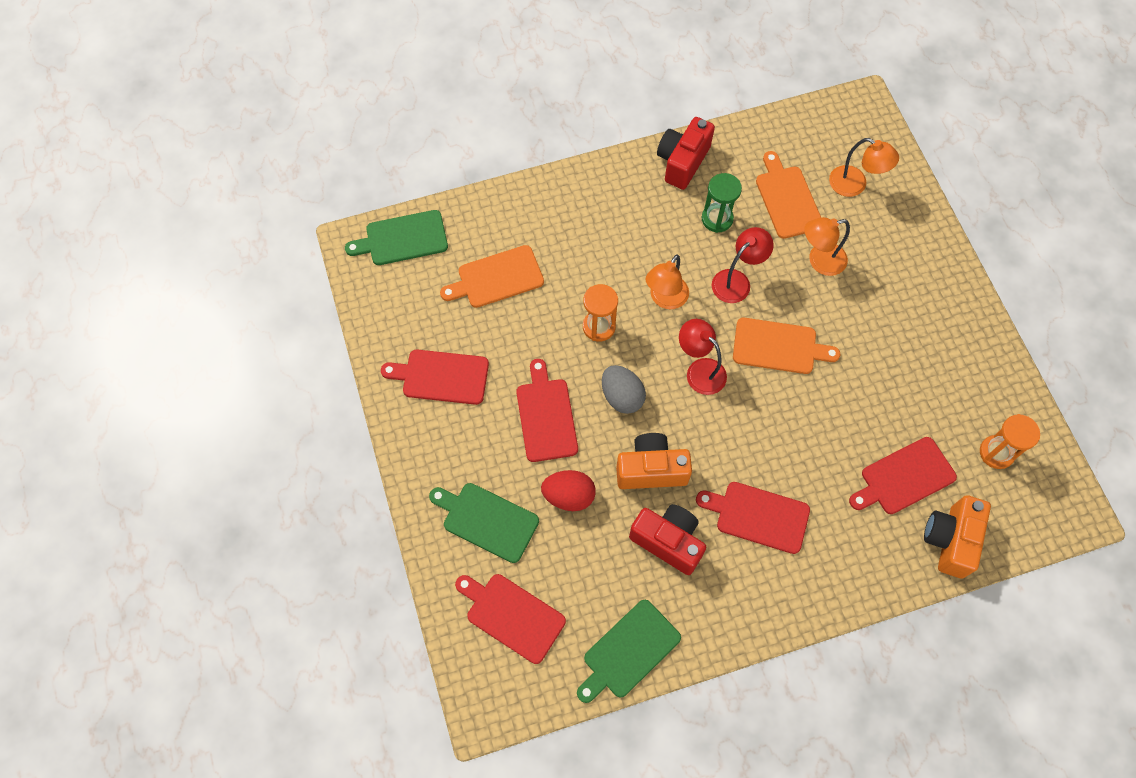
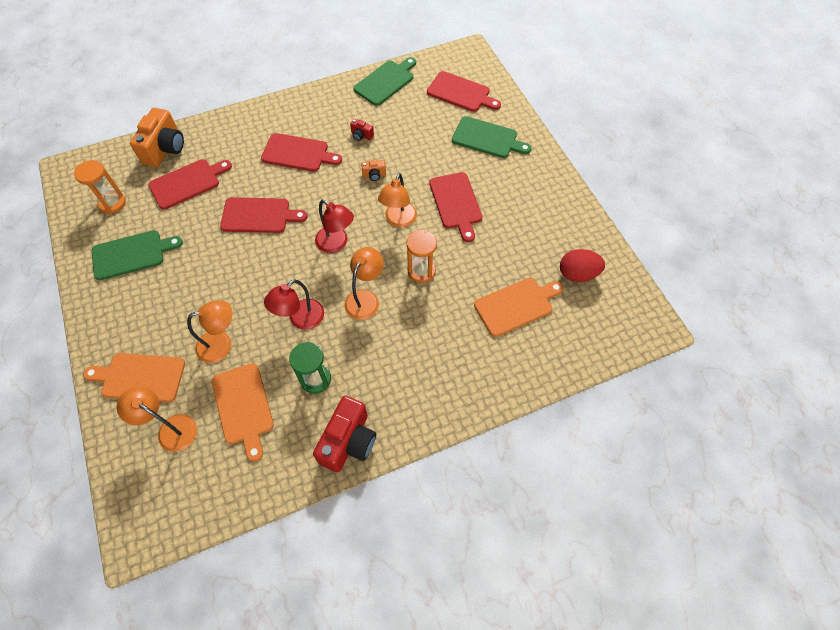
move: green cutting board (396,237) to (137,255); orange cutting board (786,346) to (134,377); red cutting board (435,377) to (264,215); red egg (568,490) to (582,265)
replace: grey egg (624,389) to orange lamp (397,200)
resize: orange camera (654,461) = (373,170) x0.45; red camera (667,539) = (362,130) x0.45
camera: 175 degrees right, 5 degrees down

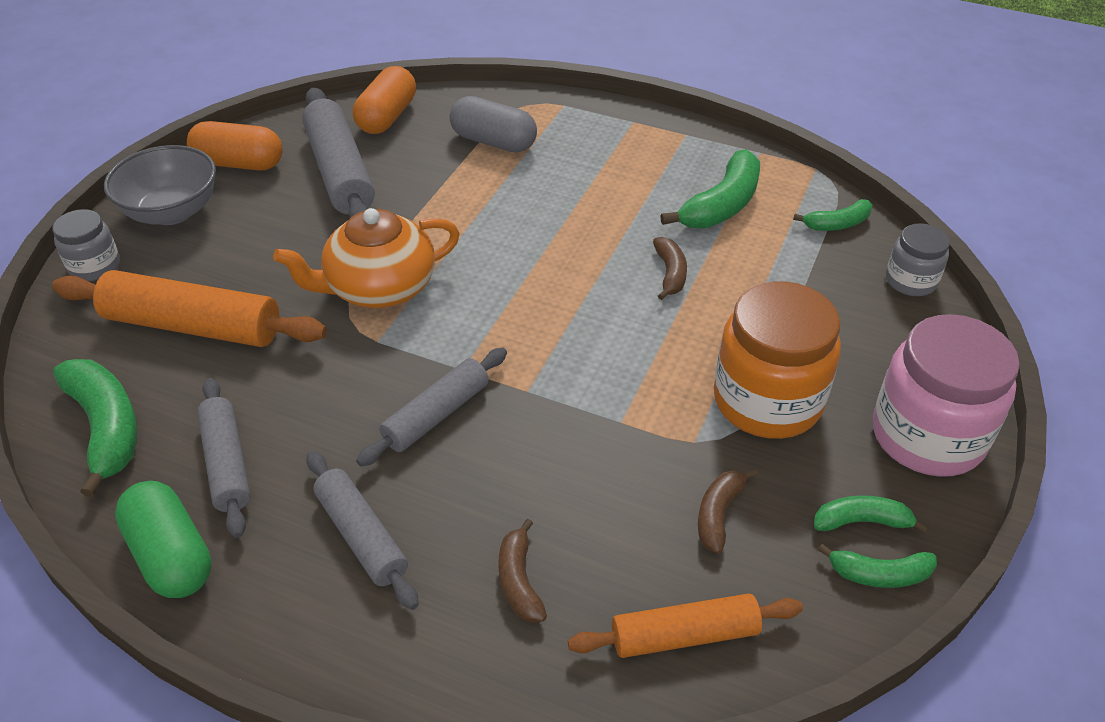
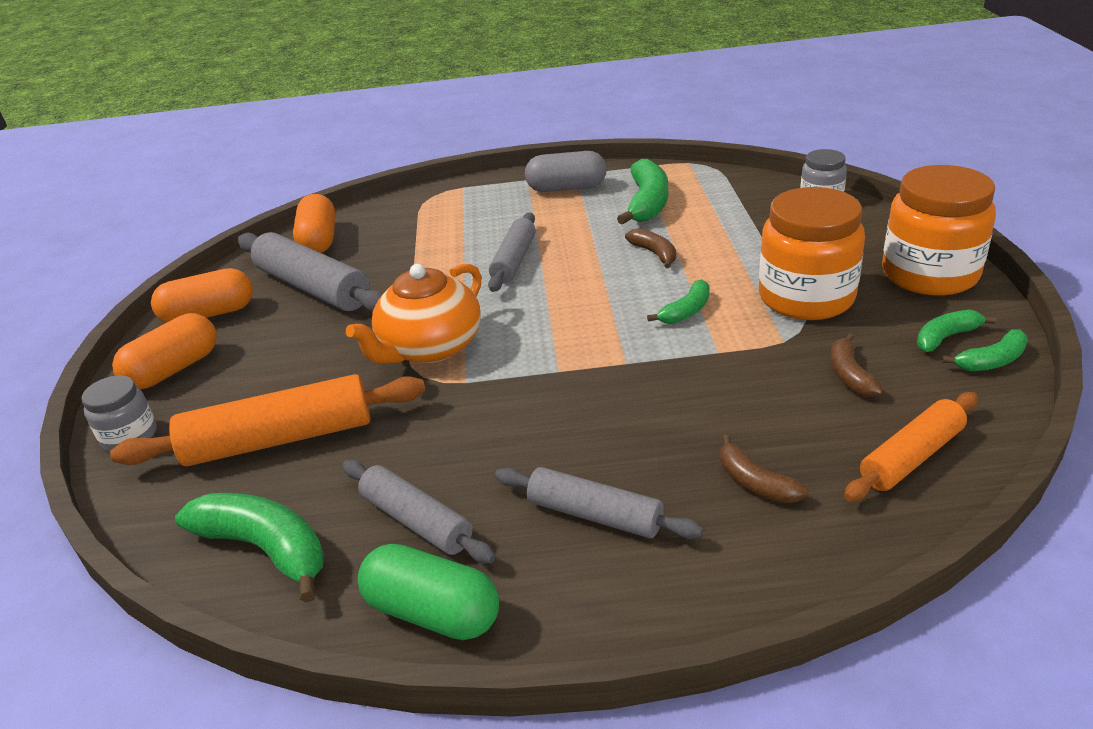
move: grey capsule (493,124) to (566,171); green banana (832,215) to (678,301); grey rolling pin (431,407) to (512,252)
replace: grey bowl (160,185) to orange capsule (164,351)
recolor: pink jar (946,395) to orange jar (939,230)
camera: 25 degrees left, 10 degrees down

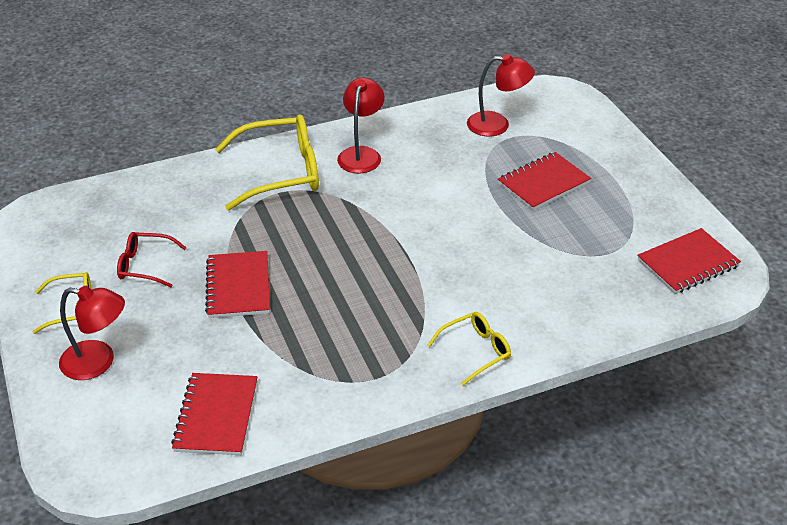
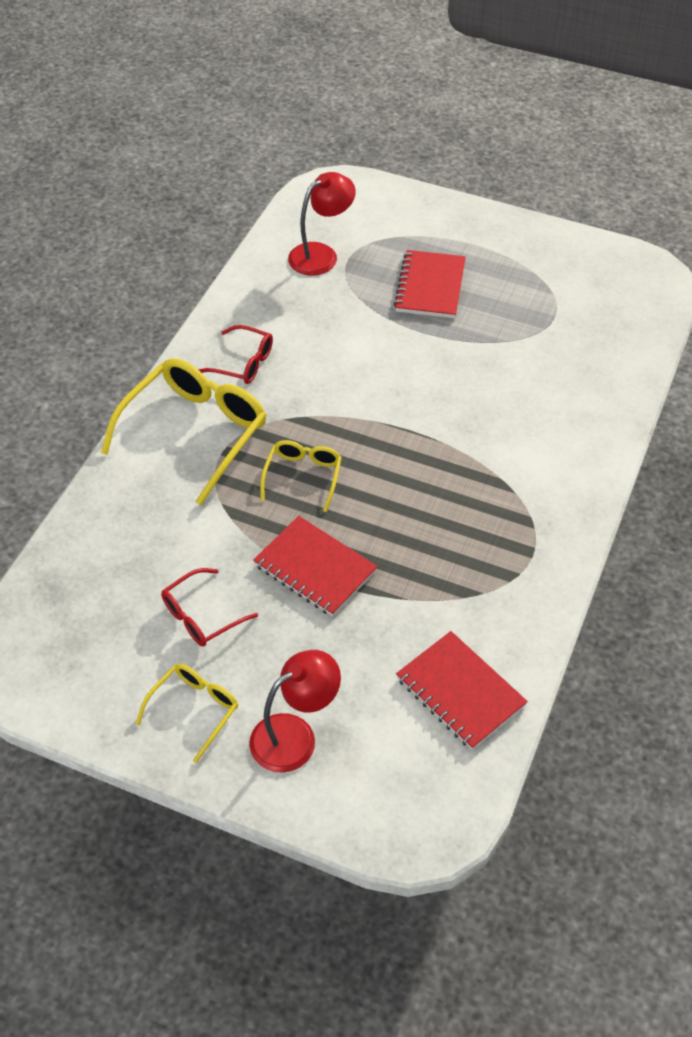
delete: red notebook (689,261)
move: yellow glasses (469,349) to (301,476)
replace: red lamp (361,125) to red glasses (235,354)
camera: 45 degrees left, 10 degrees up

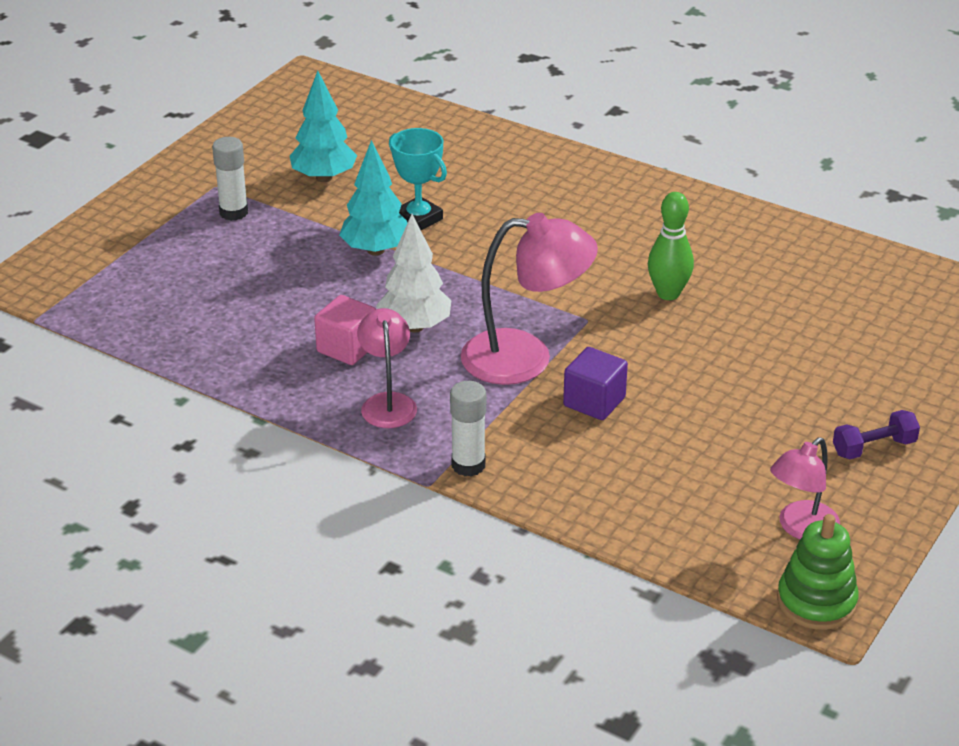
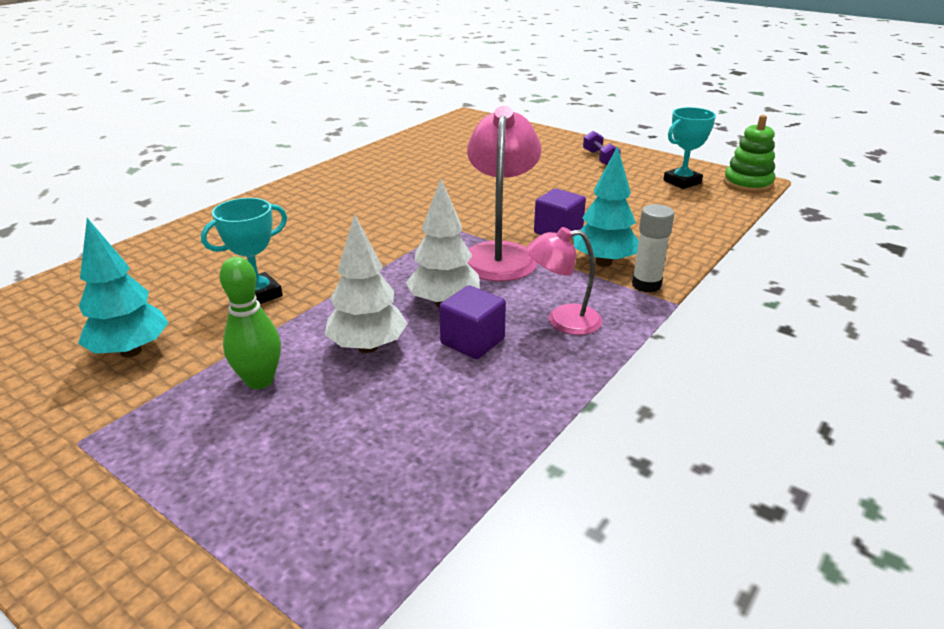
delete: white glue stick (230,179)
insert: white tree (366,283)
move: turquoise tree (373,198) to (606,206); green bowling pin (671,246) to (250,323)
replace: pink lamp (805,488) to turquoise trophy (689,148)
recolor: pink cube (345,330) to purple cube (472,322)
camera: 85 degrees left, 5 degrees down

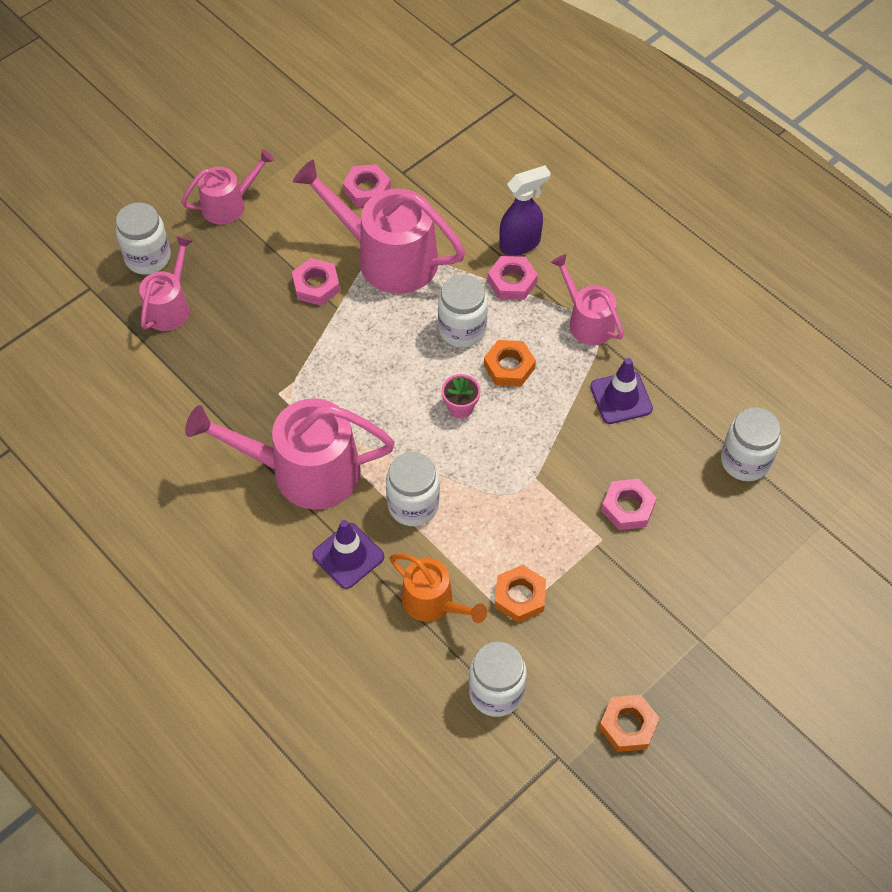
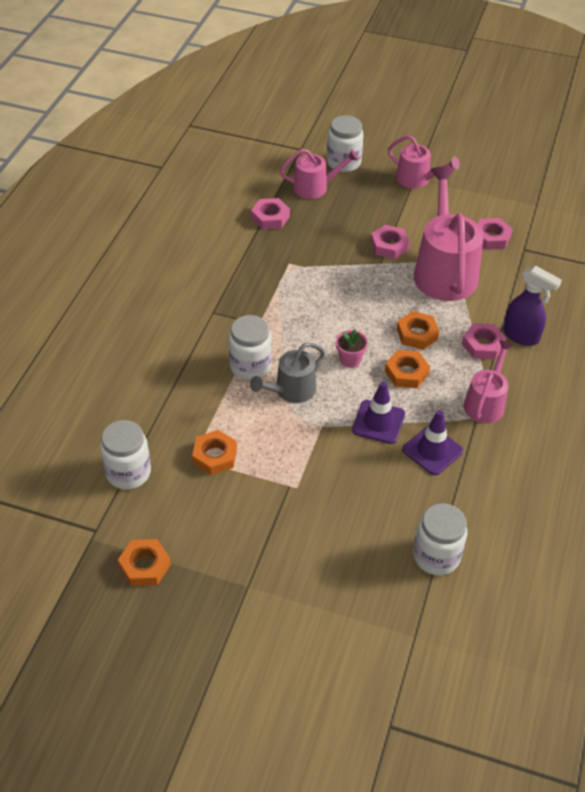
delete: pink watering can (290,454); orange watering can (438,588)
insert: grey watering can (287,373)
move: pink nut (629,504) to (270,213); purple traffic cone (348,554) to (378,412)
replace: white jar (463,311) to orange nut (418,330)
camera: 60 degrees right, 10 degrees down

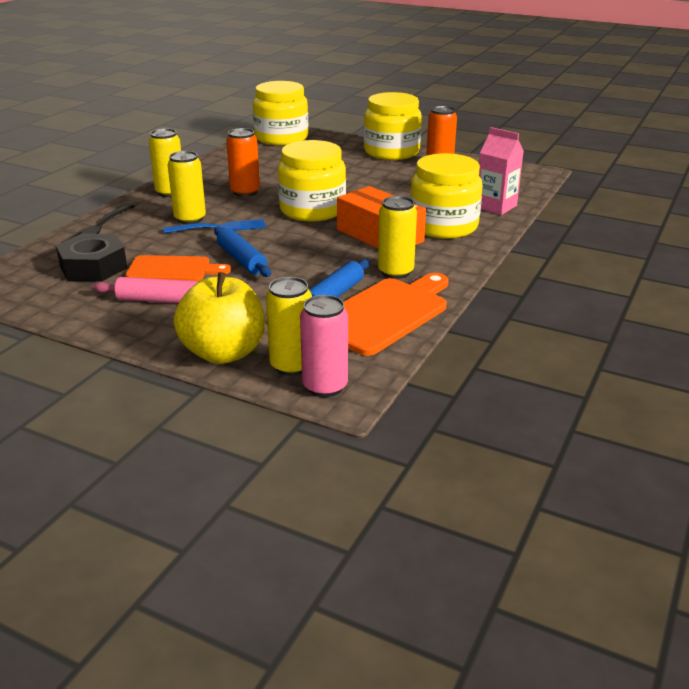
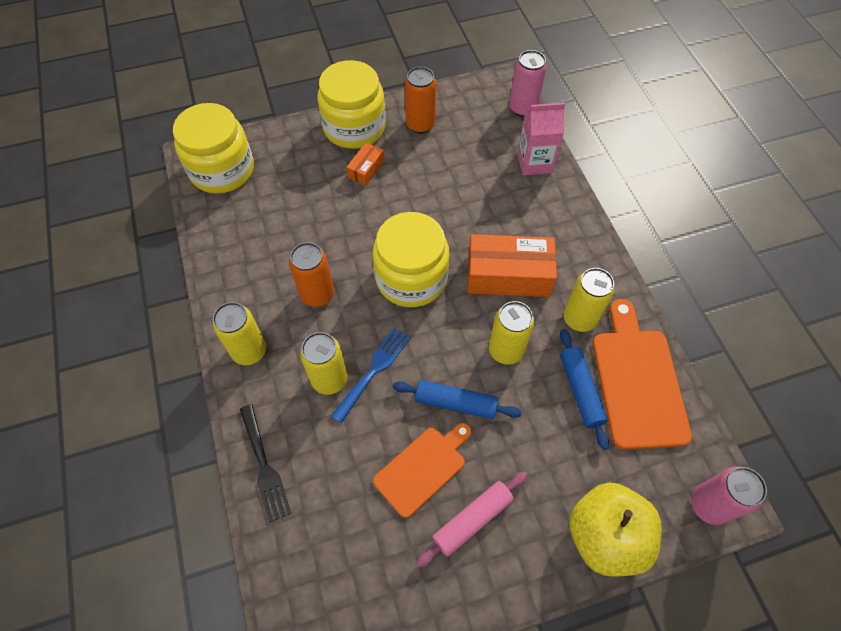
delete: yellow jar (446,196); black nut (91,257)
insert: pink can (528,83); orange box (366,164)
move: yellow can (289,326) to (512,333)
camera: 45 degrees left, 30 degrees up

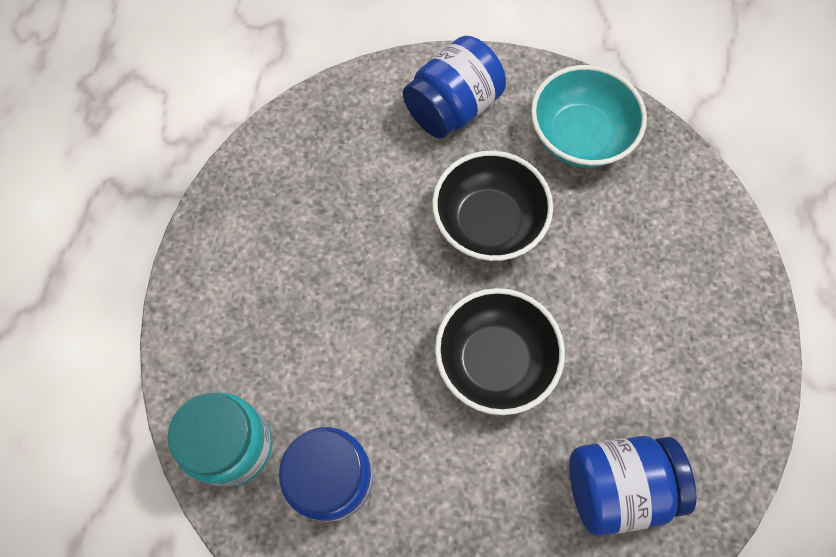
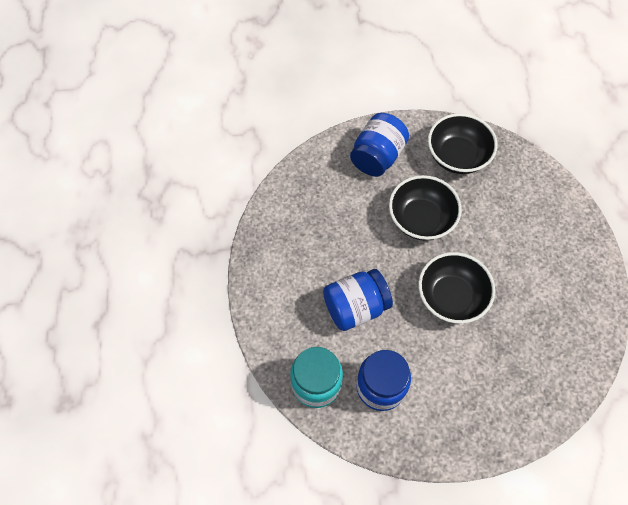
move: blue jar (632,486) to (358,300)
recolor: turquoise bowl (589,116) to black bowl (462,143)
camera: 15 degrees left, 5 degrees down

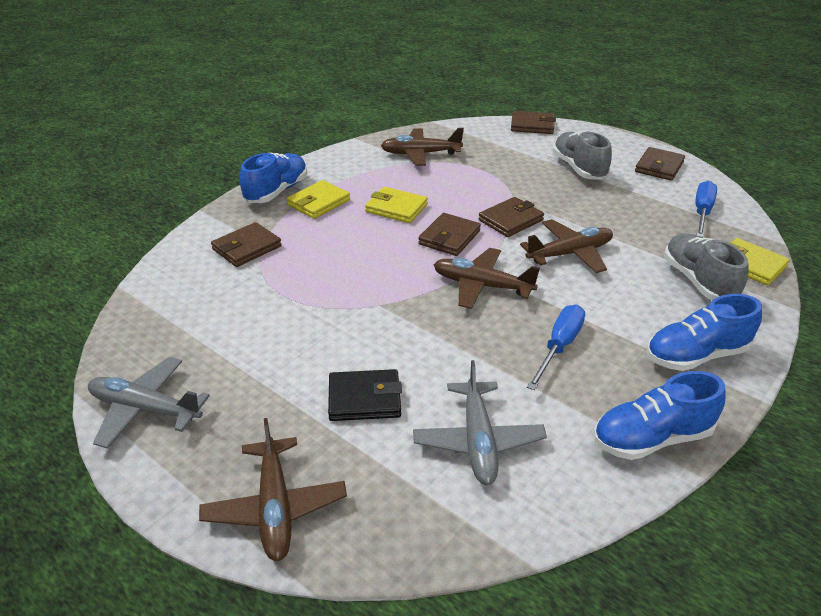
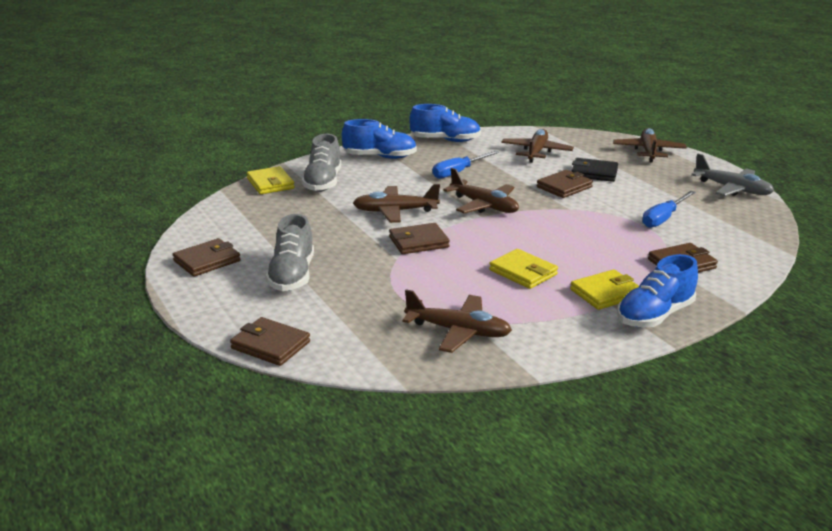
move: blue screwdriver (706,209) to (669,209); brown wallet (449,234) to (565,184)
recolor: grey plane (480,422) to brown plane (537,146)
camera: 160 degrees left, 10 degrees down

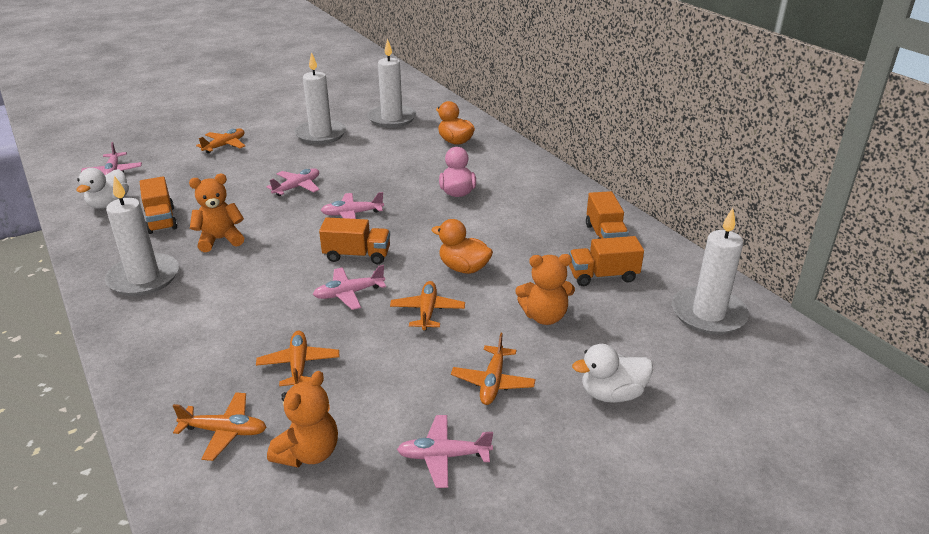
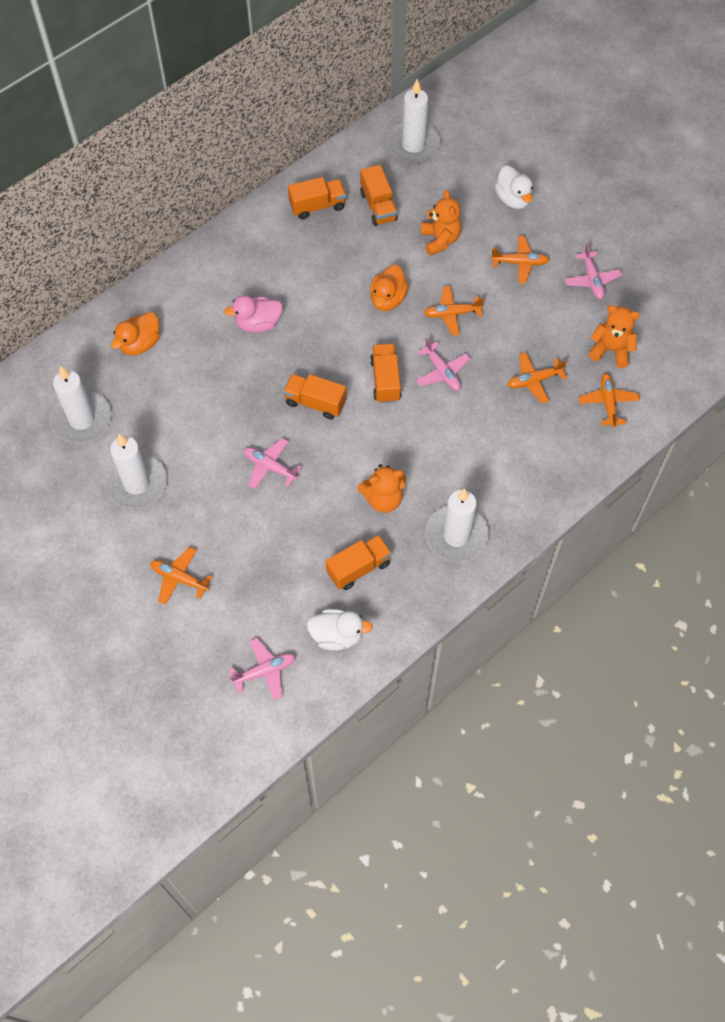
replace: pink plane (352,205) to orange truck (314,397)
rotate: orange teddy bear (216,213) = (381,488) 75 degrees counterclockwise
camera: 100 degrees left, 30 degrees up

